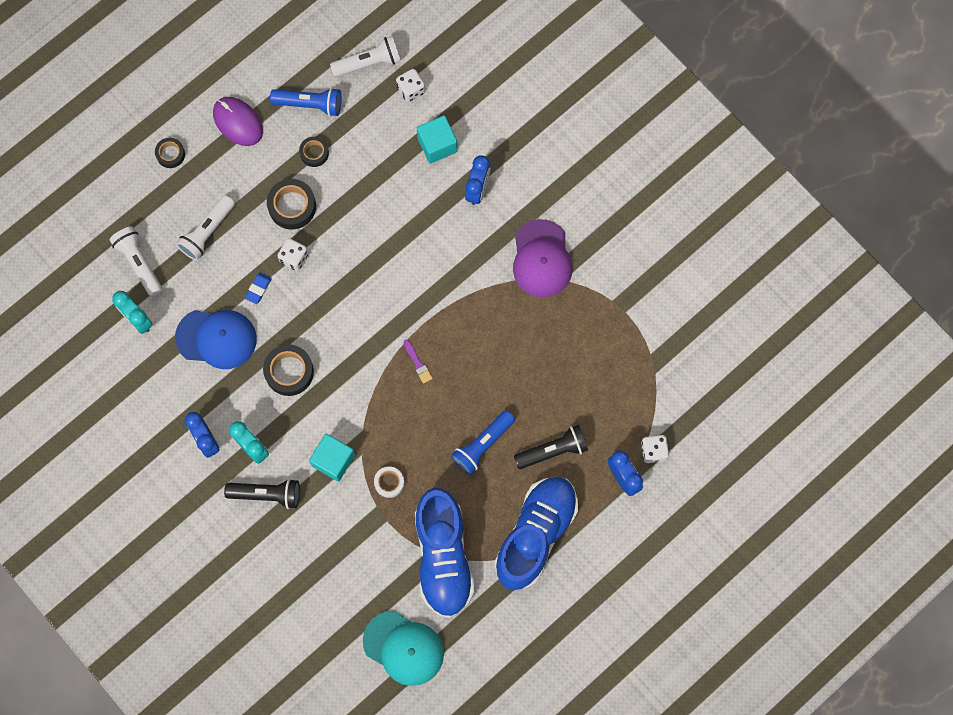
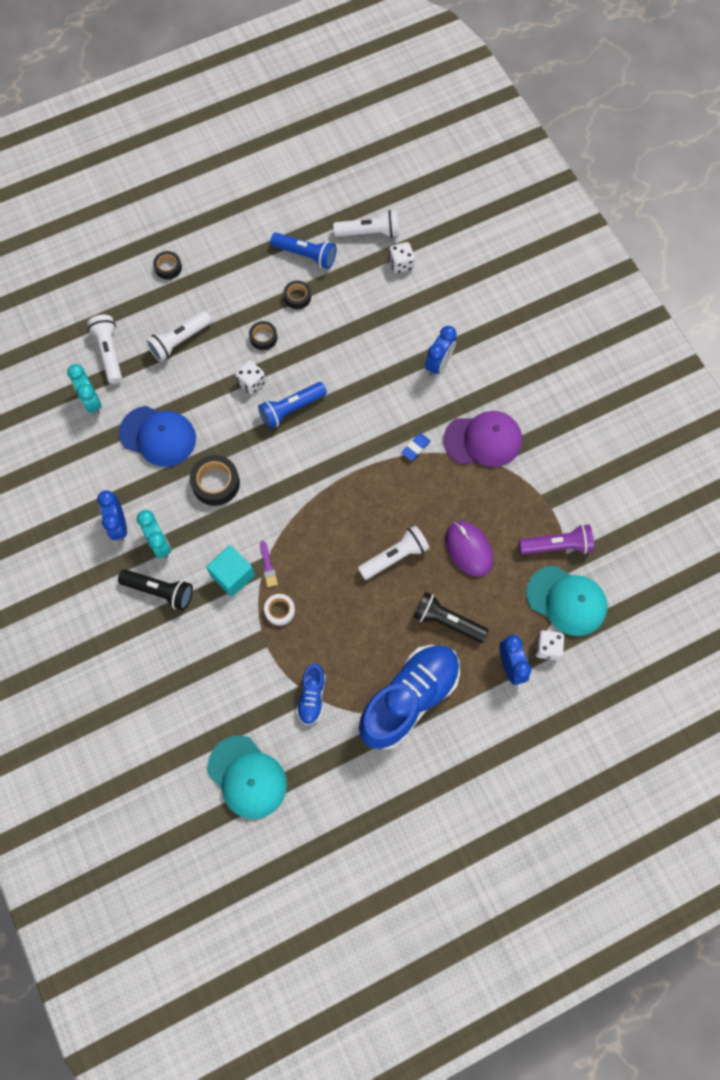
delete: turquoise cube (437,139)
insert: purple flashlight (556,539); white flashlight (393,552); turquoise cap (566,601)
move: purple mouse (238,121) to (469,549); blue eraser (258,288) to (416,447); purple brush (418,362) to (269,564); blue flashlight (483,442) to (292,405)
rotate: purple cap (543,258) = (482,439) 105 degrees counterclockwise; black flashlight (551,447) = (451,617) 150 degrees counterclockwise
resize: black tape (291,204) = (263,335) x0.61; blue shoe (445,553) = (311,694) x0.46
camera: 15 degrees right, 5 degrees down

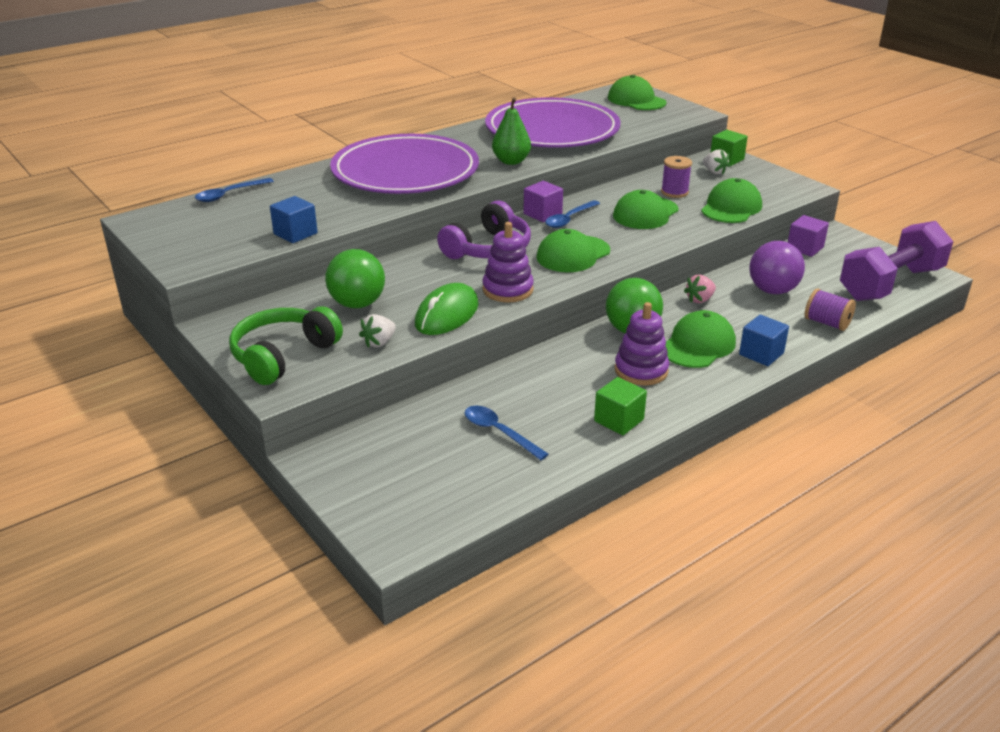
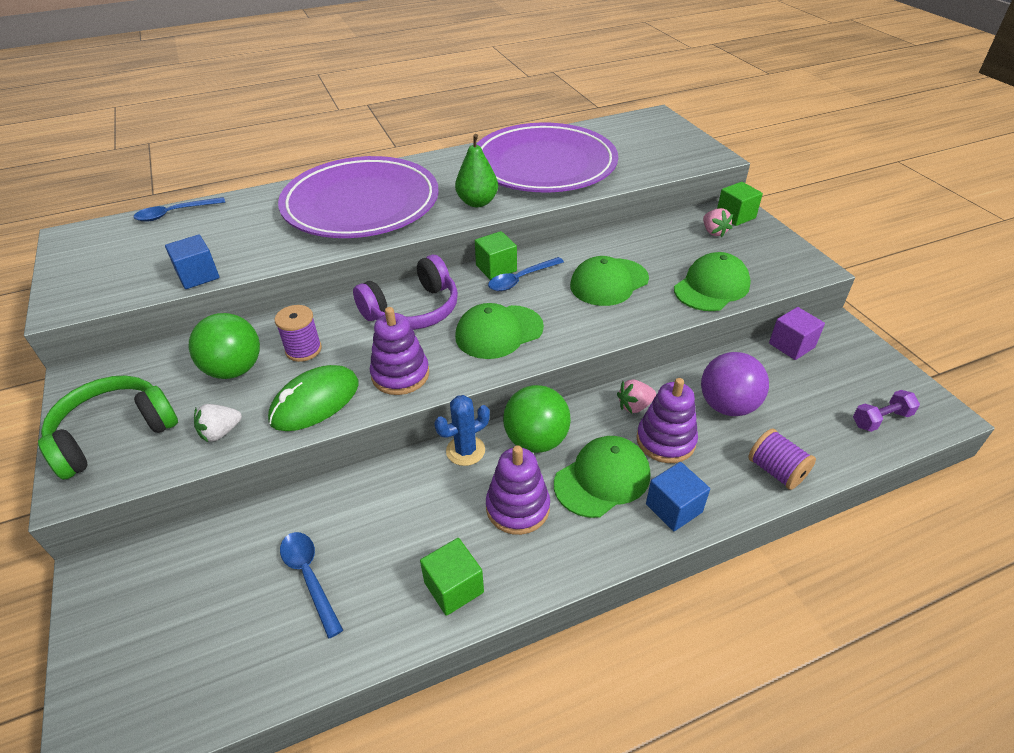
delete: green cap (637,92)
insert: purple stacking toy (667,420); blue cactus (462,430)
move: purple spool (676,177) to (298,333)
recolor: white strawberry (716,161) to pink strawberry (718,223); purple cube (543,201) to green cube (496,255)
resize: purple dumbbell (897,261) = (886,411) x0.41
camera: 15 degrees right, 10 degrees up

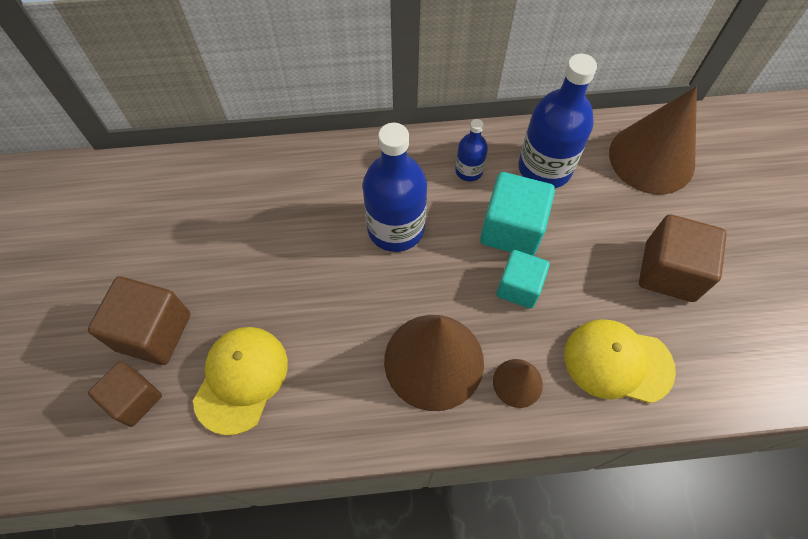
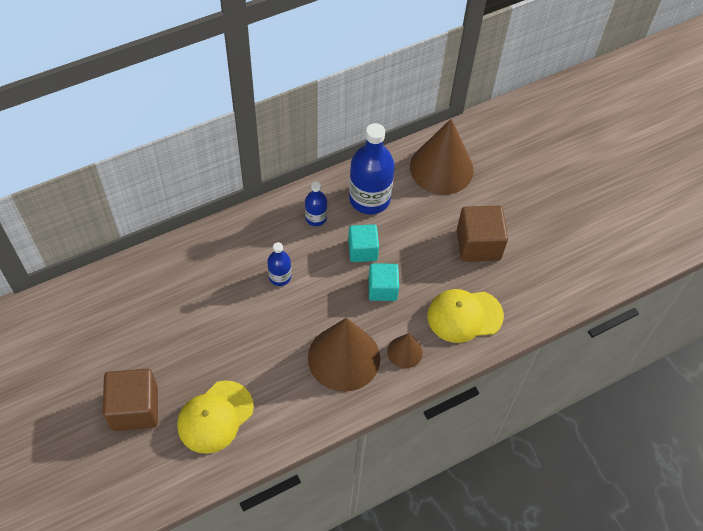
delete: brown cube (125,394)
rotate: yellow cap (240,381) = (215,417) 135 degrees counterclockwise
resize: blue bottle (395,187) = (279,264) x0.51; turquoise cube (517,214) = (363,243) x0.66
camera: 25 degrees left, 5 degrees down

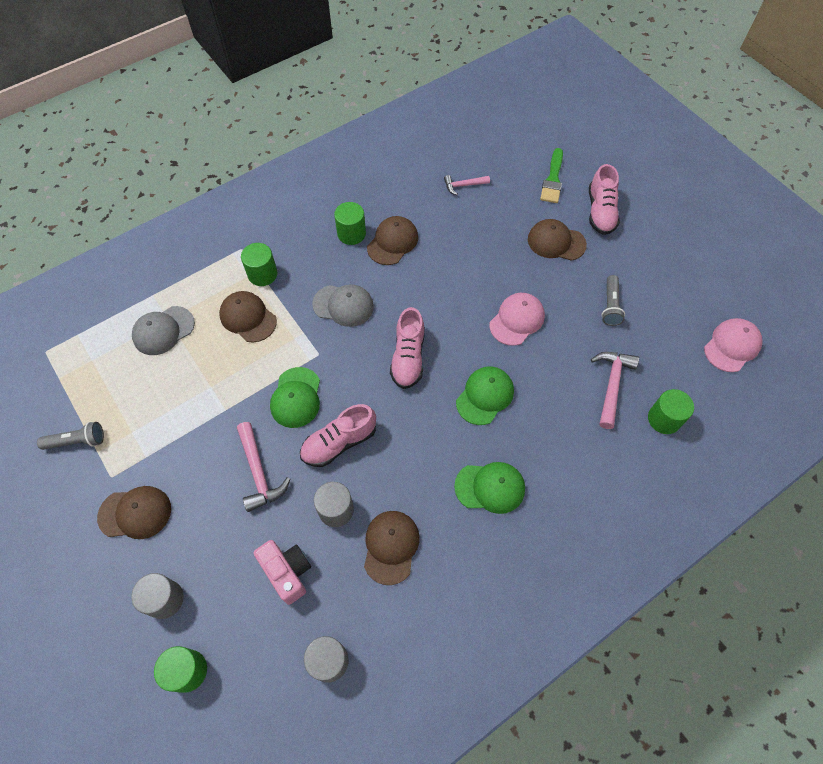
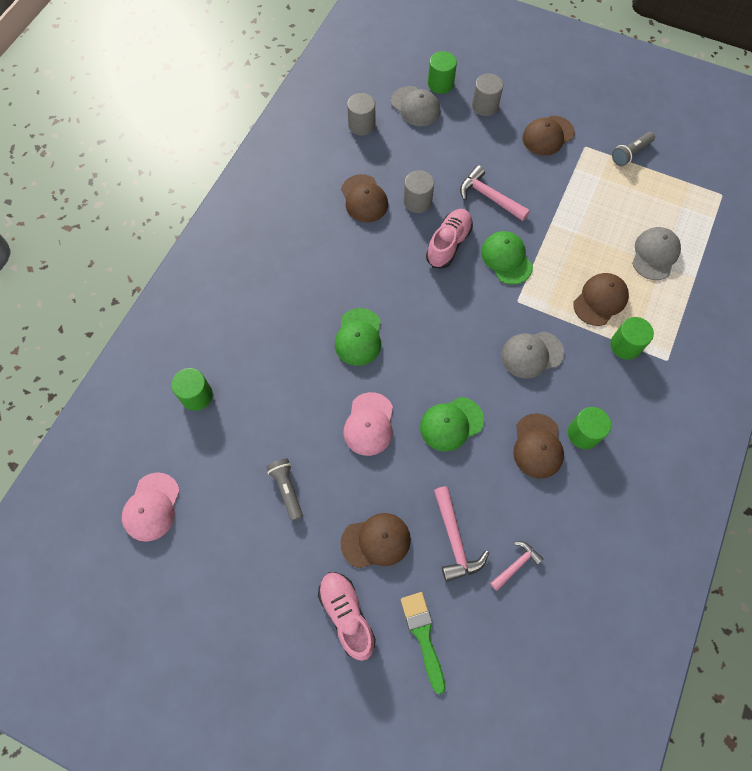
delete: pink shoe (407,348); pink camera (282,572)
insert: grey cap (415,106)
move: pink hammer (615,390) to (461,534); green cap (489,488) to (452,424)
rotate: brown cap (248,316) = (601,299) 60 degrees counterclockwise
camera: 150 degrees right, 5 degrees up

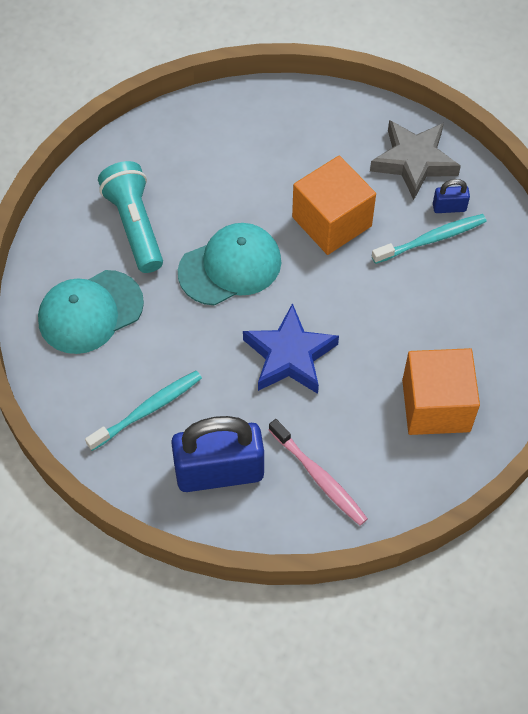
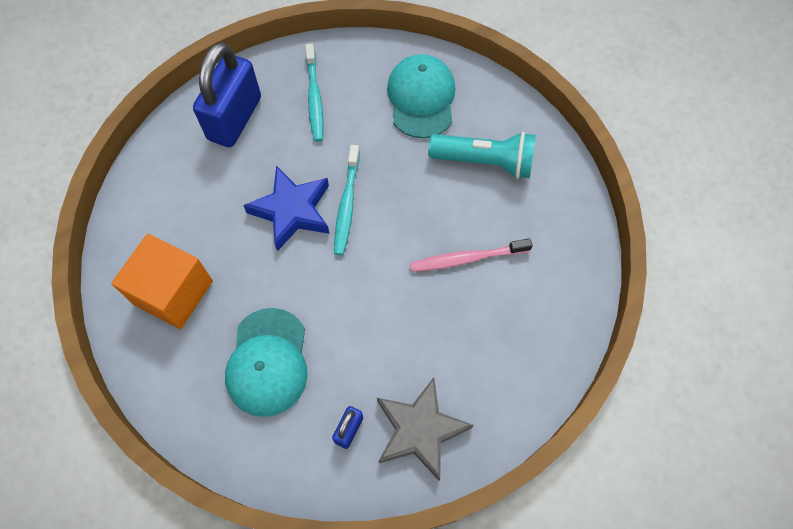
delete: orange cube (334,205)
move: turquoise toothbrush (429,239) to (347,200); turquoise cap (229,264) to (266,362); pink toothbrush (318,472) to (471,255)
camera: 120 degrees right, 5 degrees up

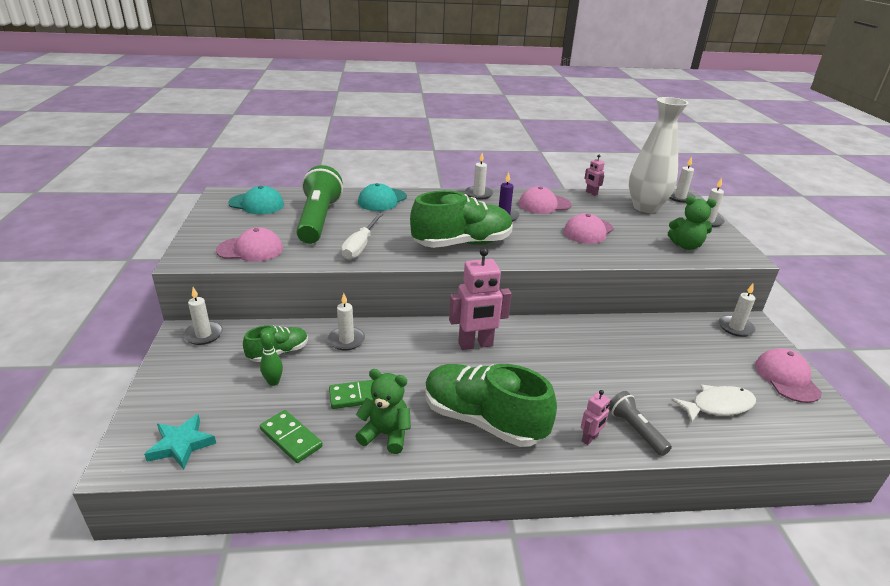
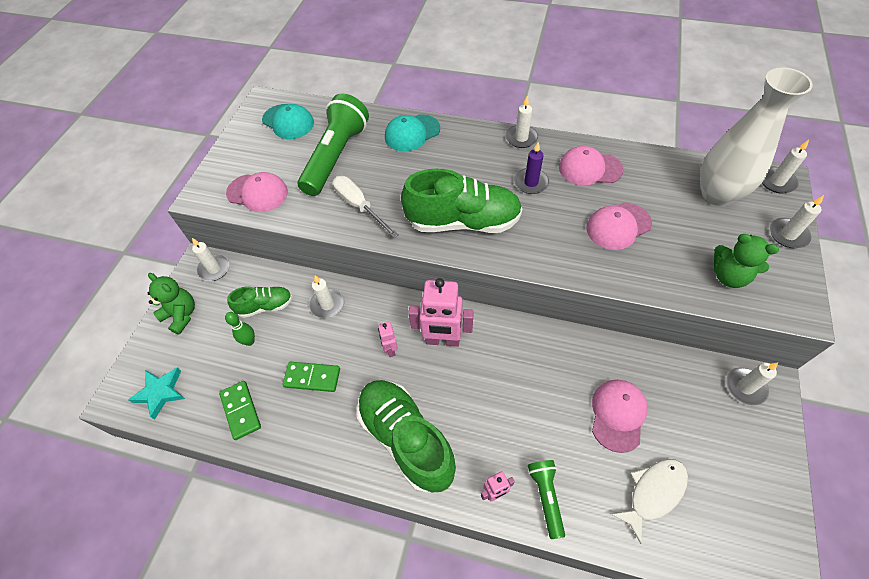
move: pink robot (594,175) to (388,339); pink cap (788,375) to (620,416); green teddy bear (383,411) to (171,304)
recolor: grey flashlight (640,423) to green flashlight (546,499)
rotate: white screwdriver (362,236) = (366,207) 105 degrees clockwise; white fish (713,404) = (649,501) 45 degrees counterclockwise
camera: 25 degrees right, 25 degrees up

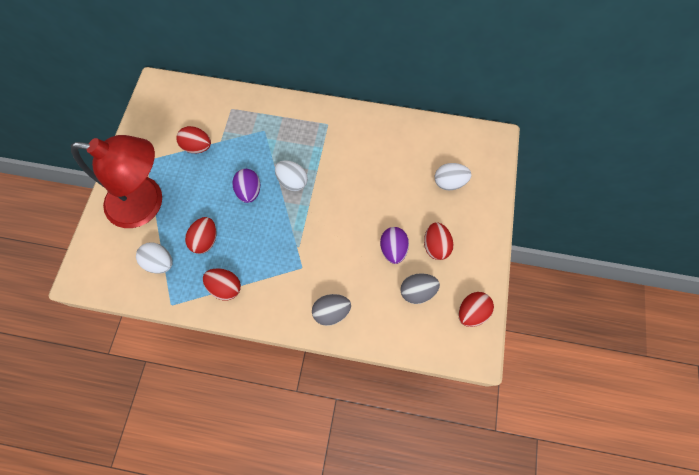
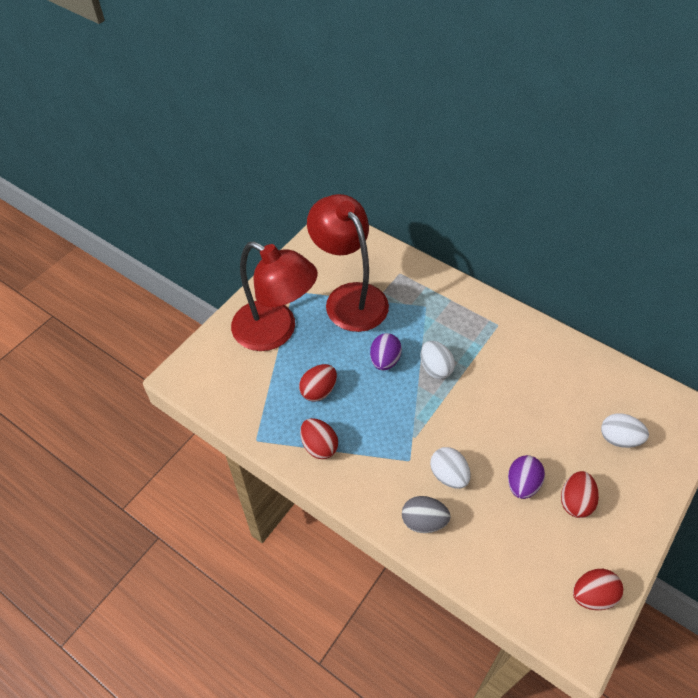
delete: grey egg (420,288)
move: white egg (154,258) to (450,468)
replace: red egg (193,139) to red lamp (348,263)
camera: 25 degrees right, 15 degrees down

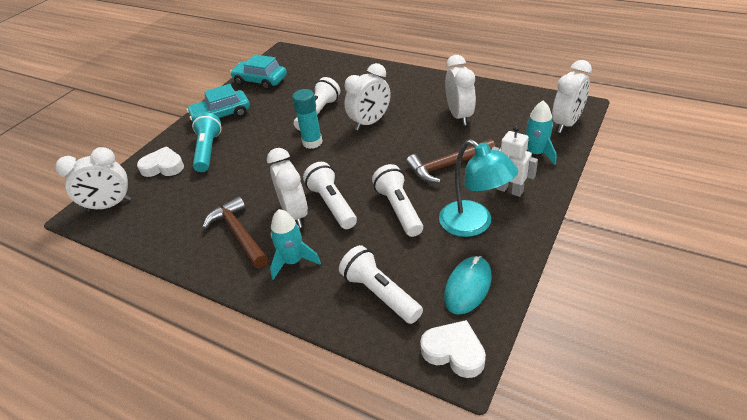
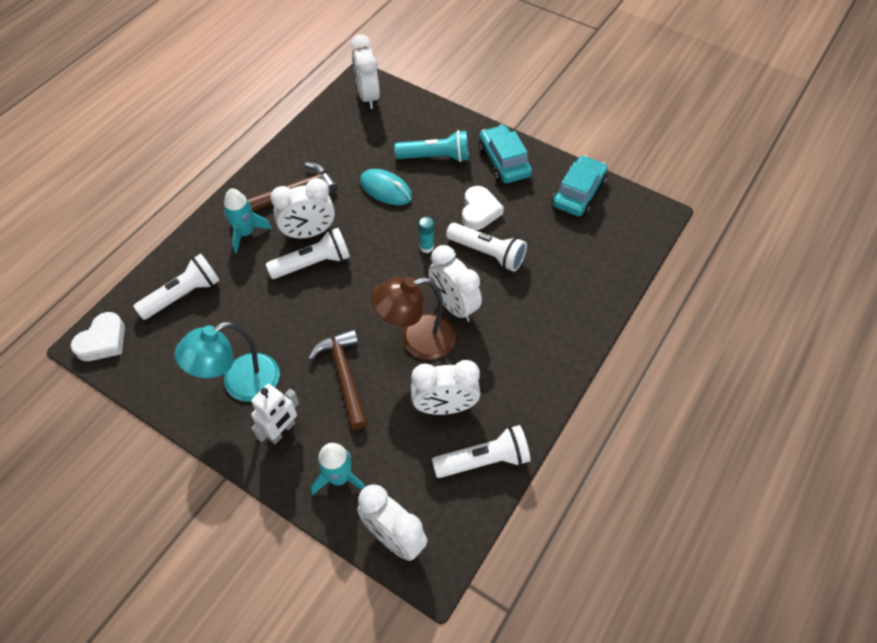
insert: brown lamp (413,318)
move: white heart (160,161) to (483,208); white flashlight (397,200) to (481,451); turquoise mouse (468,285) to (386,187)
resize: turquoise glue stick (307,119) = (426,235) x0.61
camera: 90 degrees right, 15 degrees up

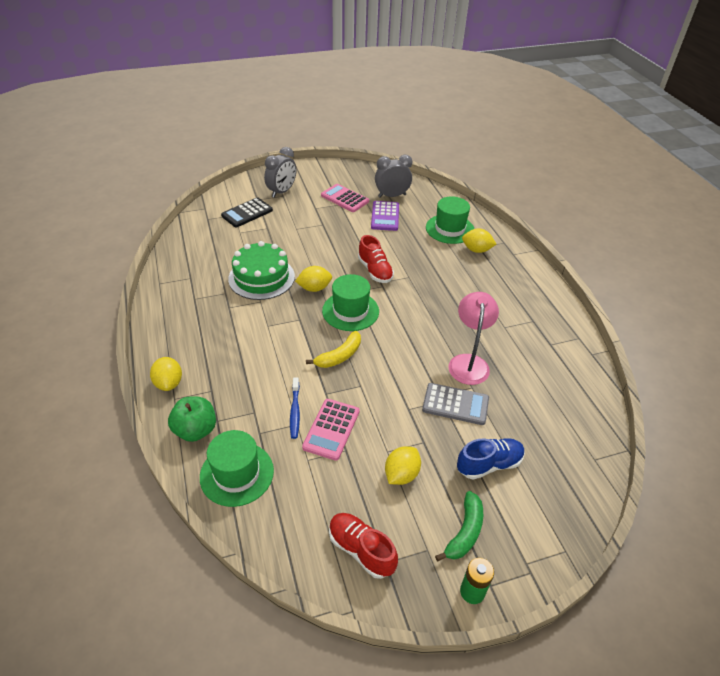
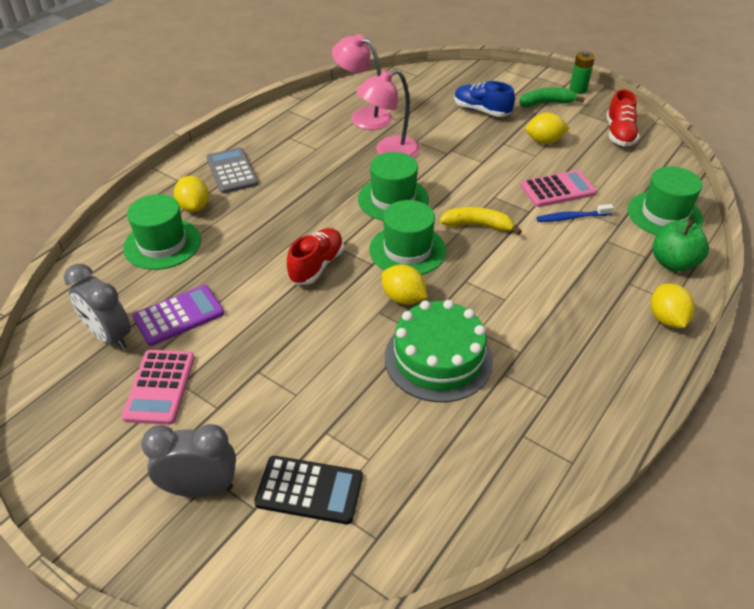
insert: pink lamp (362,82); green hat (393,186)
move: grey calculator (455,404) to (232,170)
rotate: yellow lemon (166,374) = (673,306) 45 degrees counterclockwise; blue toothbrush (295,408) = (575,213) 150 degrees counterclockwise
camera: 125 degrees left, 0 degrees up

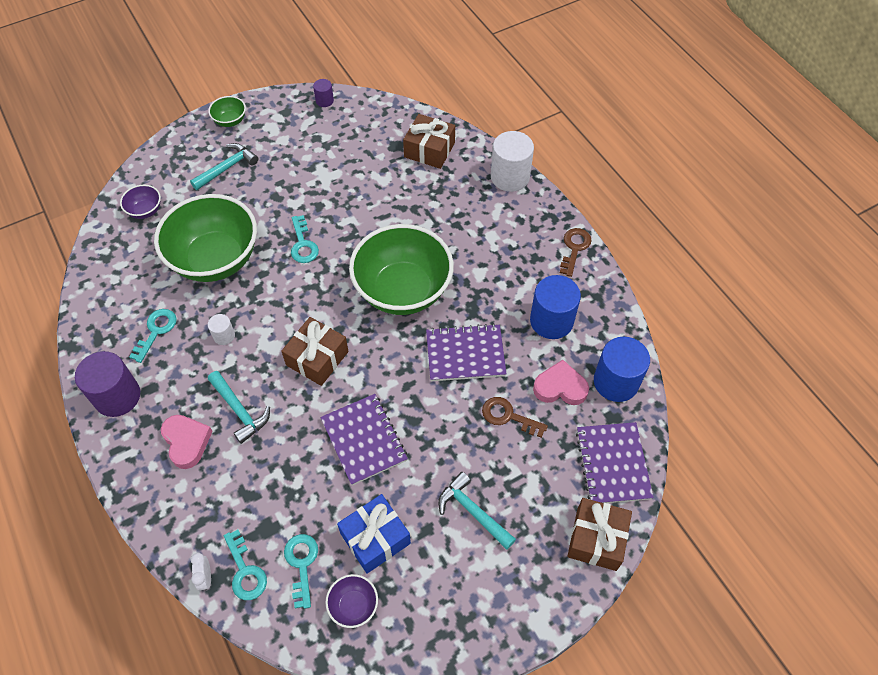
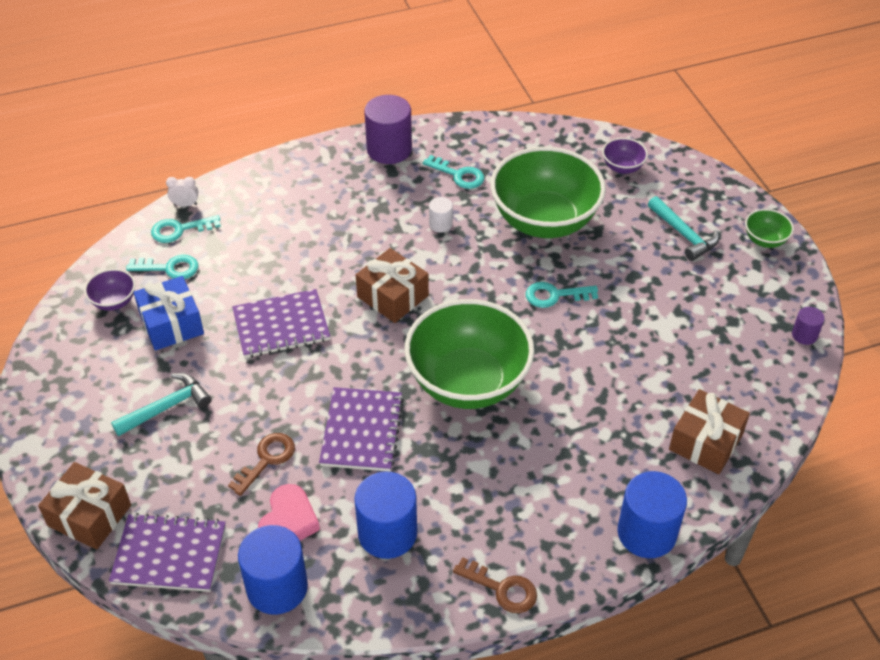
delete: turquoise hammer (239,407); pink heart (187,442)
recolor: white cylinder (512,161) to blue cylinder (652,514)
camera: 100 degrees right, 10 degrees down

